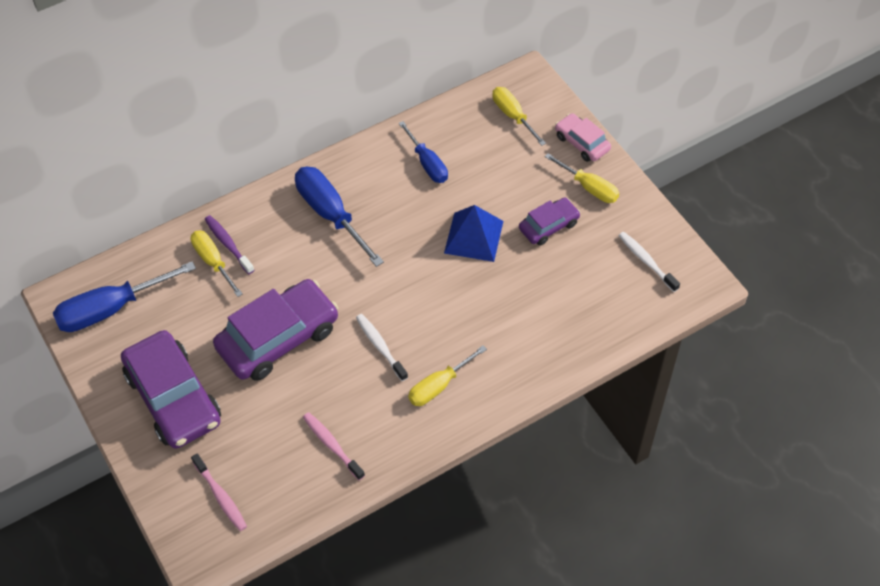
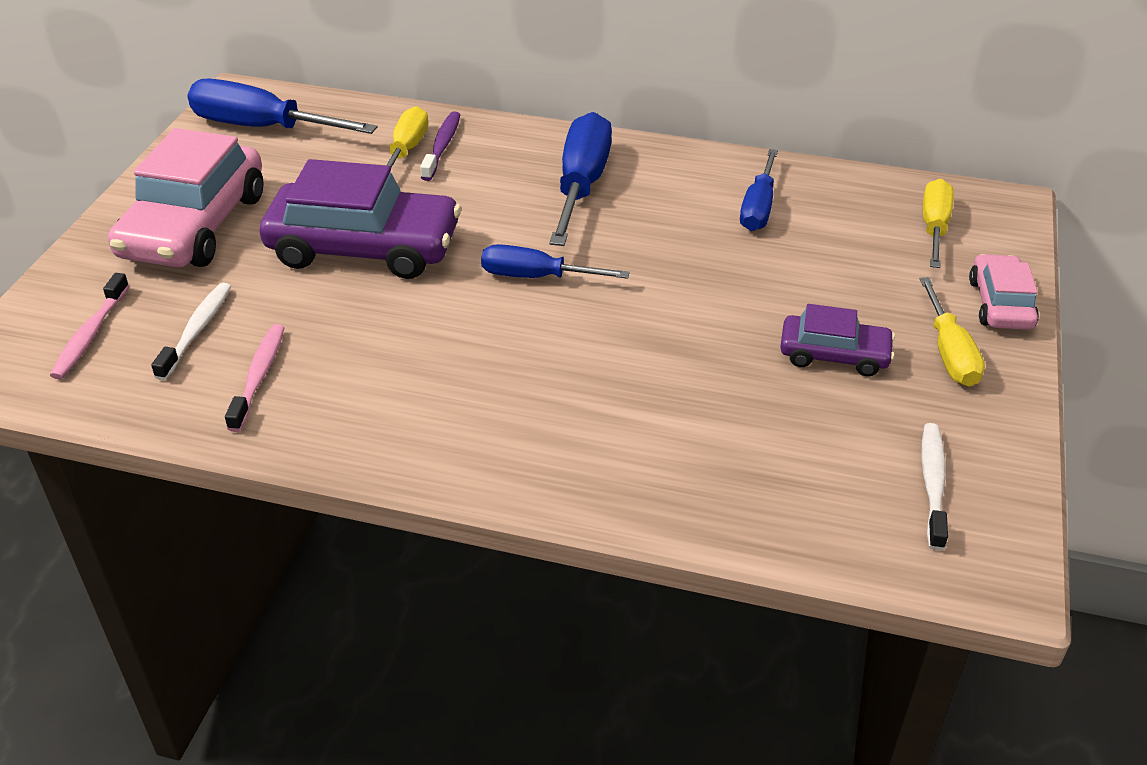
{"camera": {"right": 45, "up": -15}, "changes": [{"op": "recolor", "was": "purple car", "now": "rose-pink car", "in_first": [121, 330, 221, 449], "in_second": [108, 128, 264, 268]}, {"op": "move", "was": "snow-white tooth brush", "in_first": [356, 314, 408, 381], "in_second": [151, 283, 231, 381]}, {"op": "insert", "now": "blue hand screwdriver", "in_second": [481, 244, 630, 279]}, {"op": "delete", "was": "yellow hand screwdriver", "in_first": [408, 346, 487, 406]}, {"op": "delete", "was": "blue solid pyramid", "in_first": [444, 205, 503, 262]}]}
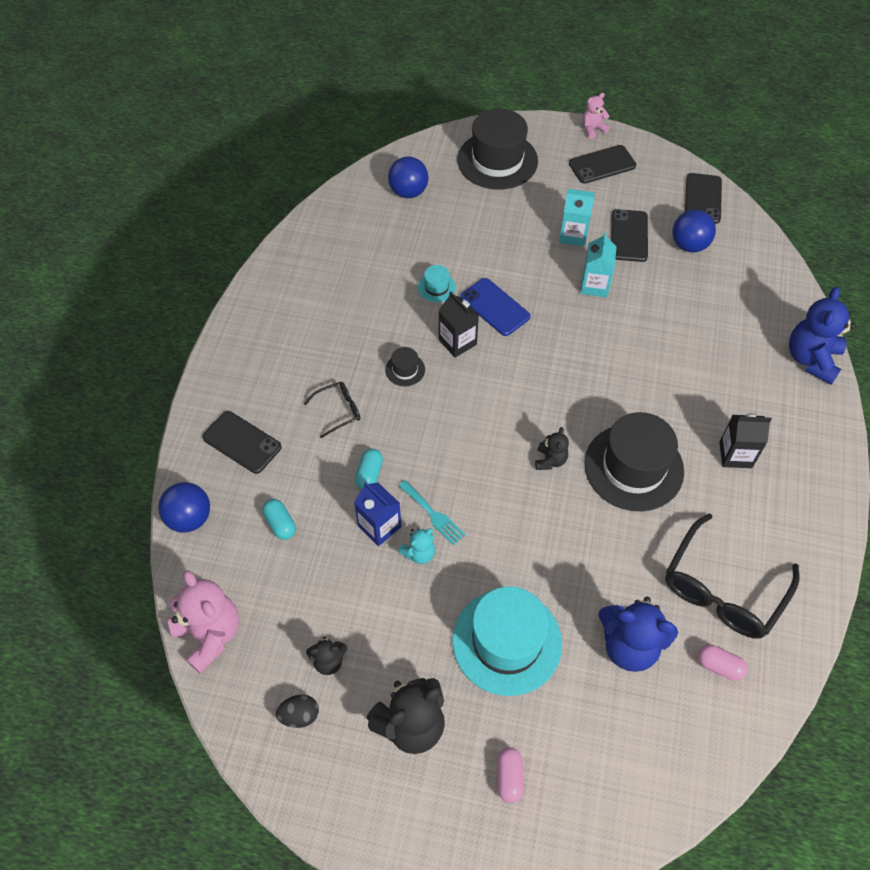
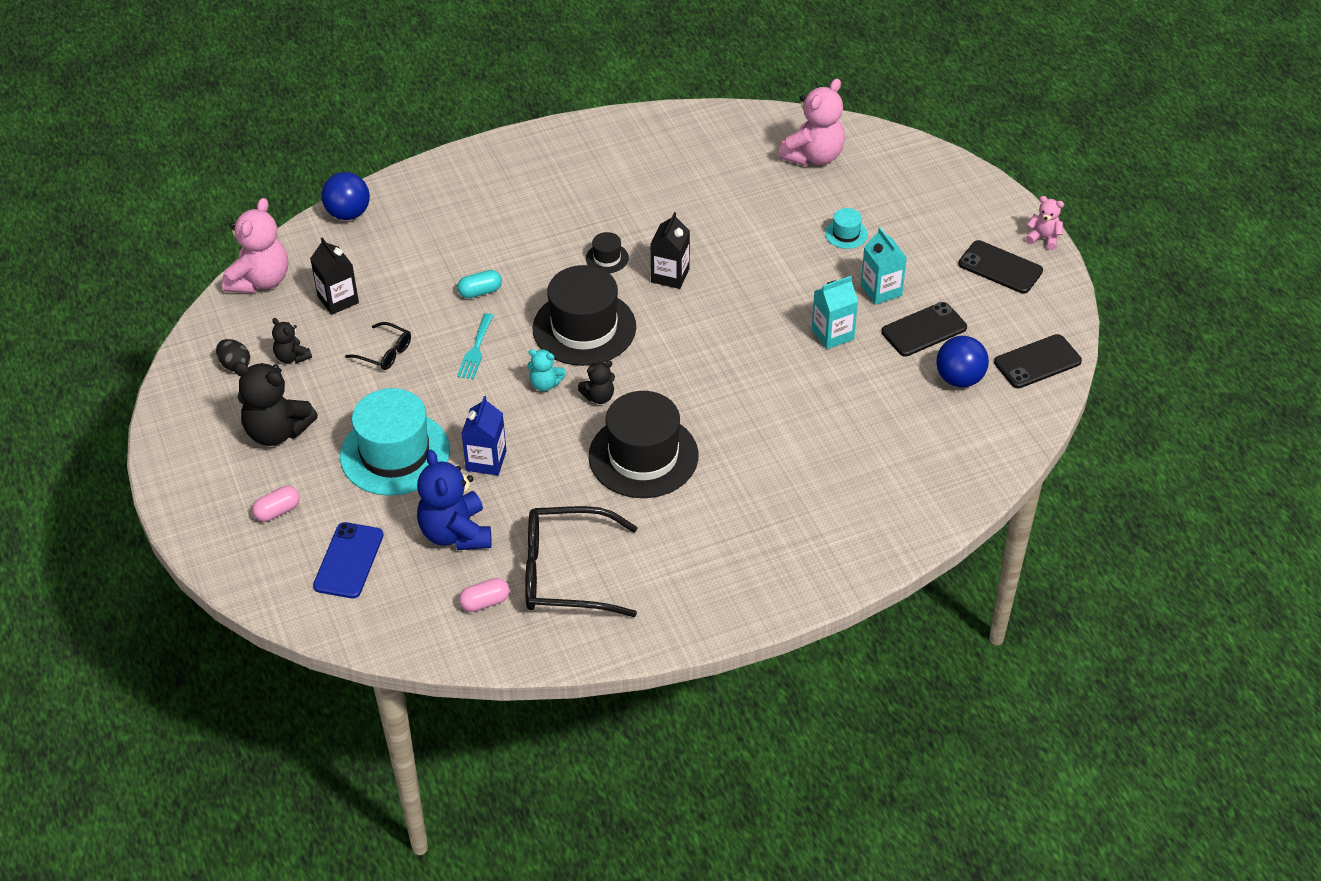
{"camera": {"right": 55, "up": -10}, "changes": [{"op": "move", "was": "jet-black carton", "in_first": [719, 413, 772, 468], "in_second": [310, 237, 359, 315]}, {"op": "move", "was": "blue phone", "in_first": [460, 278, 530, 336], "in_second": [313, 522, 383, 598]}, {"op": "move", "was": "jet-black eyeglasses", "in_first": [304, 382, 360, 438], "in_second": [345, 322, 411, 370]}, {"op": "rotate", "was": "rose-pink pill", "in_first": [698, 644, 748, 681], "in_second": [459, 578, 510, 612], "clockwise": 75}, {"op": "move", "was": "blue carton", "in_first": [354, 482, 401, 546], "in_second": [461, 396, 507, 476]}, {"op": "move", "was": "teal teddy bear", "in_first": [398, 528, 435, 564], "in_second": [528, 349, 566, 391]}, {"op": "move", "was": "jet-black top hat", "in_first": [457, 109, 538, 190], "in_second": [533, 265, 636, 366]}, {"op": "replace", "was": "blue ball", "now": "rose-pink teddy bear", "in_first": [388, 156, 429, 198], "in_second": [778, 78, 845, 166]}, {"op": "move", "was": "teal top hat", "in_first": [418, 265, 456, 302], "in_second": [825, 208, 868, 249]}, {"op": "delete", "was": "jet-black phone", "in_first": [202, 411, 282, 474]}, {"op": "delete", "was": "teal pill", "in_first": [263, 499, 296, 540]}, {"op": "delete", "was": "blue teddy bear", "in_first": [789, 287, 855, 385]}]}
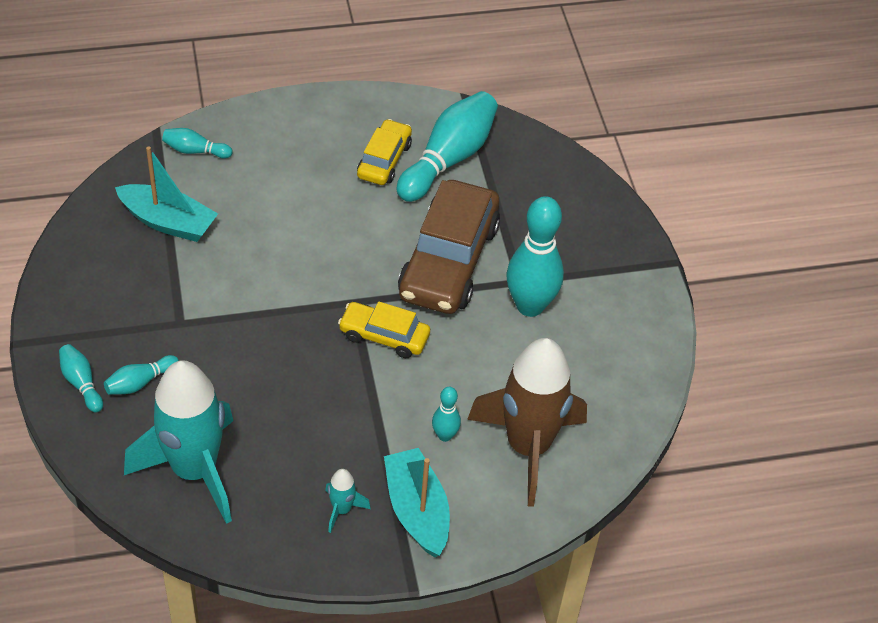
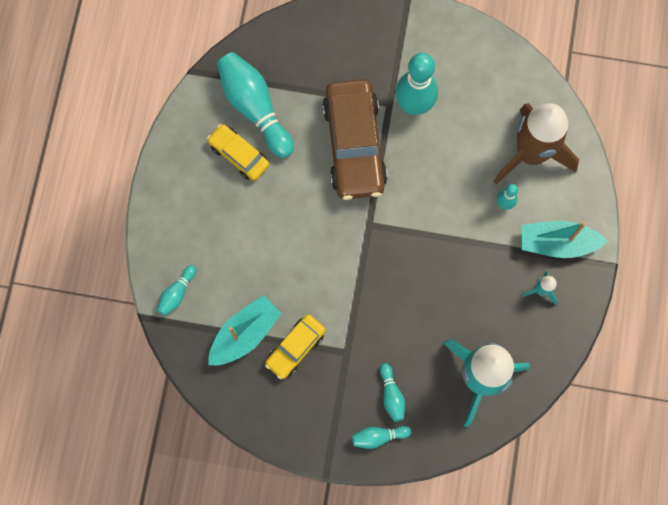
{"camera": {"right": -65, "up": 25}, "changes": [{"op": "move", "was": "yellow car", "in_first": [338, 302, 430, 358], "in_second": [265, 314, 326, 379]}, {"op": "rotate", "was": "dark brown car", "in_first": [398, 180, 500, 314], "in_second": [322, 79, 387, 200], "clockwise": 45}]}
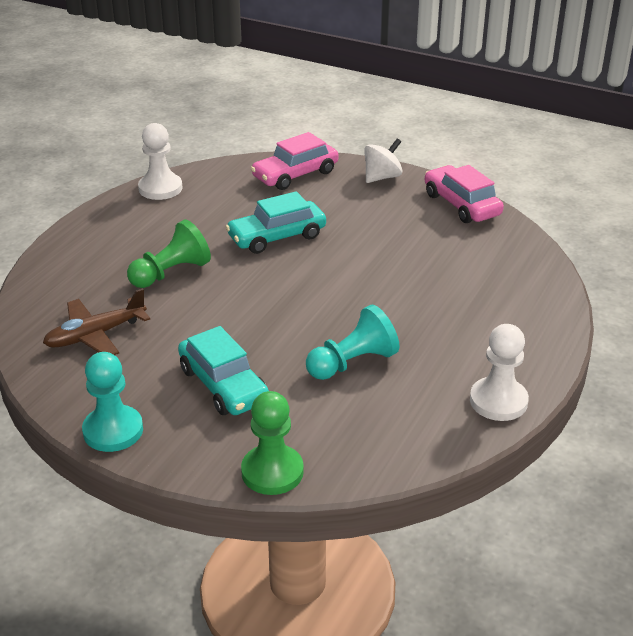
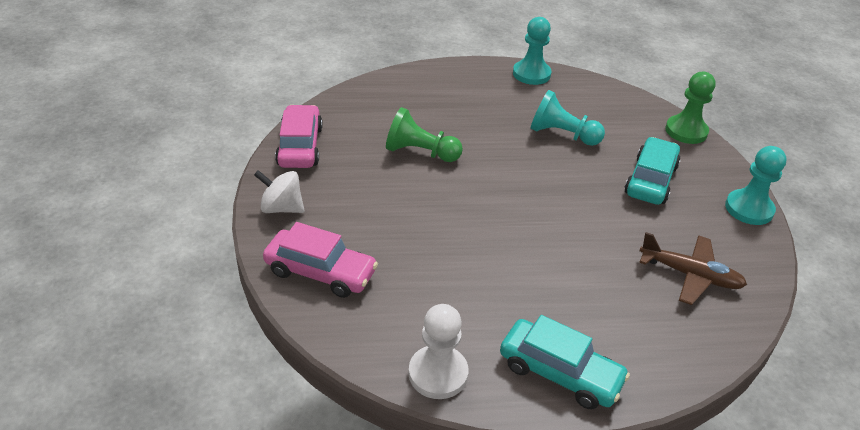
{"camera": {"right": -125, "up": 5}, "changes": [{"op": "rotate", "was": "rose-pink car", "in_first": [425, 165, 504, 223], "in_second": [275, 105, 323, 168], "clockwise": 150}, {"op": "move", "was": "leaf-green chess pawn", "in_first": [127, 219, 211, 288], "in_second": [386, 107, 463, 162]}, {"op": "move", "was": "teal car", "in_first": [225, 191, 326, 254], "in_second": [500, 315, 630, 409]}, {"op": "recolor", "was": "snow-white chess pawn", "now": "teal chess pawn", "in_first": [470, 324, 529, 421], "in_second": [513, 17, 552, 85]}]}
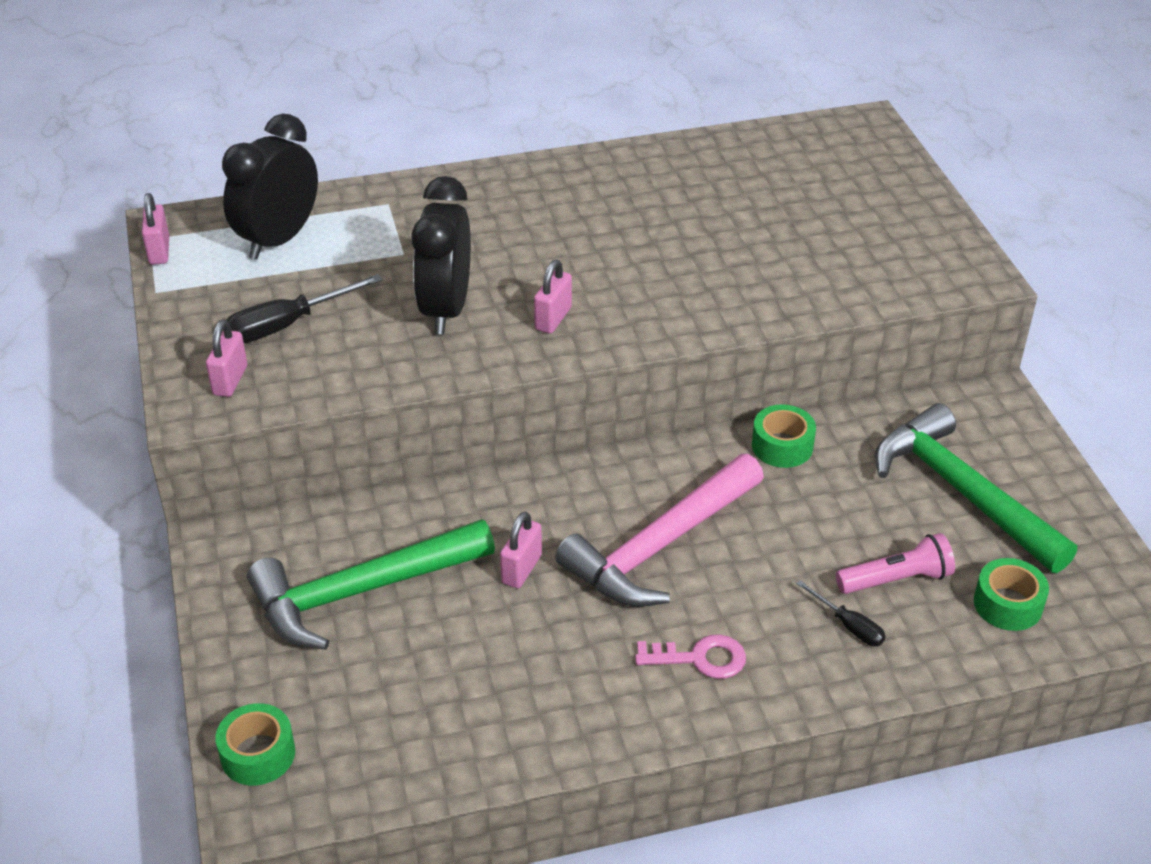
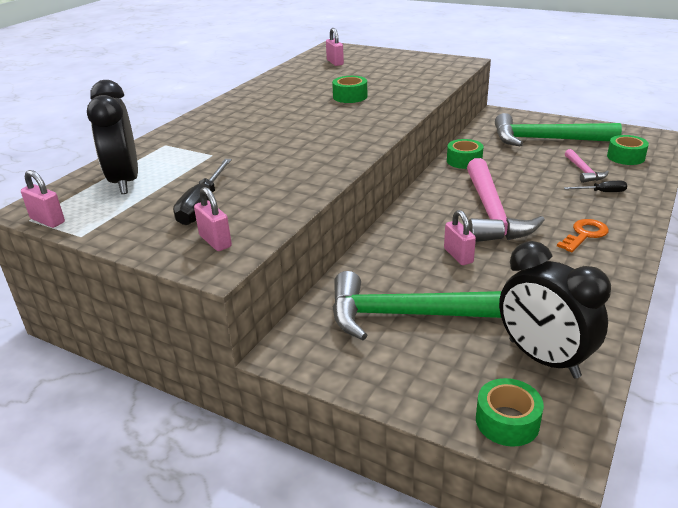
{"camera": {"right": -45, "up": -10}, "changes": [{"op": "move", "was": "rose-pink small lock", "in_first": [534, 260, 572, 334], "in_second": [326, 28, 344, 66]}, {"op": "insert", "now": "leaf-green sticky tape", "in_second": [332, 76, 367, 103]}, {"op": "rotate", "was": "leaf-green carpenter's hammer", "in_first": [247, 519, 495, 650], "in_second": [333, 271, 501, 340], "clockwise": 75}, {"op": "move", "was": "jet-black clock", "in_first": [411, 176, 471, 334], "in_second": [499, 241, 611, 378]}, {"op": "recolor", "was": "rose-pink latchkey", "now": "orange latchkey", "in_first": [635, 634, 746, 679], "in_second": [557, 219, 609, 252]}, {"op": "replace", "was": "rose-pink torch", "now": "rose-pink carpenter's hammer", "in_first": [836, 533, 955, 594], "in_second": [565, 149, 609, 183]}]}
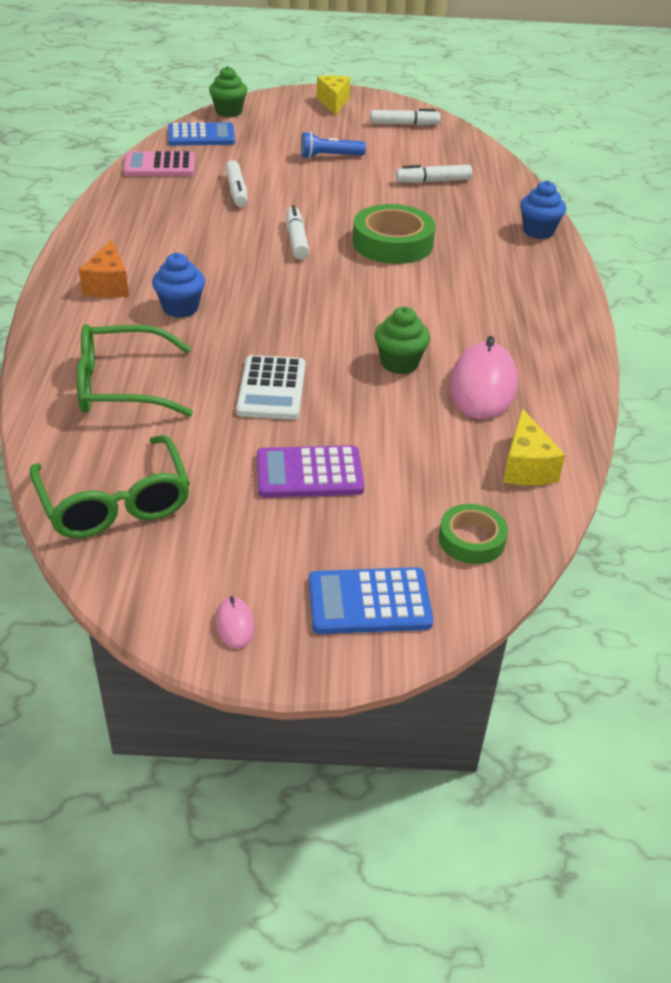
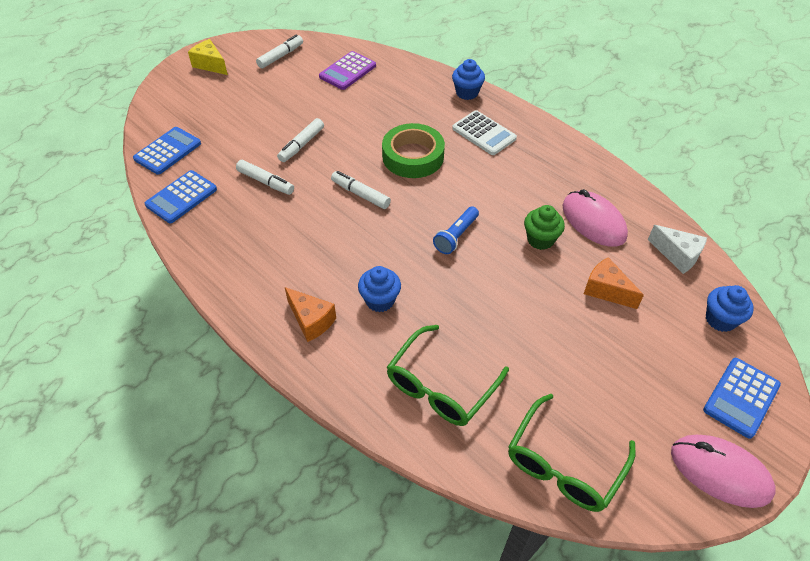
{"camera": {"right": -45, "up": 10}, "changes": [{"op": "recolor", "was": "rose-pink adding machine", "now": "blue adding machine", "in_first": [123, 151, 195, 176], "in_second": [145, 170, 217, 223]}, {"op": "move", "was": "snow-white marker", "in_first": [396, 165, 472, 183], "in_second": [277, 118, 324, 162]}, {"op": "move", "was": "purple adding machine", "in_first": [257, 445, 364, 498], "in_second": [319, 51, 376, 90]}, {"op": "move", "was": "blue torch", "in_first": [301, 132, 366, 159], "in_second": [433, 206, 479, 254]}, {"op": "move", "was": "snow-white adding machine", "in_first": [236, 355, 305, 420], "in_second": [452, 110, 517, 155]}, {"op": "rotate", "was": "leaf-green eyeglasses", "in_first": [29, 435, 190, 538], "in_second": [508, 394, 636, 512], "clockwise": 105}, {"op": "insert", "now": "orange cheese", "in_second": [584, 257, 644, 309]}, {"op": "recolor", "was": "yellow cheese", "now": "snow-white cheese", "in_first": [503, 408, 565, 485], "in_second": [648, 225, 707, 274]}, {"op": "resize", "was": "rose-pink mouse", "in_first": [216, 596, 254, 648], "in_second": [671, 435, 775, 508], "ratio": 2.33}, {"op": "replace", "was": "leaf-green sticky tape", "now": "blue fairy cake", "in_first": [438, 504, 508, 564], "in_second": [706, 285, 754, 332]}, {"op": "delete", "was": "leaf-green fairy cake", "in_first": [209, 66, 247, 117]}]}
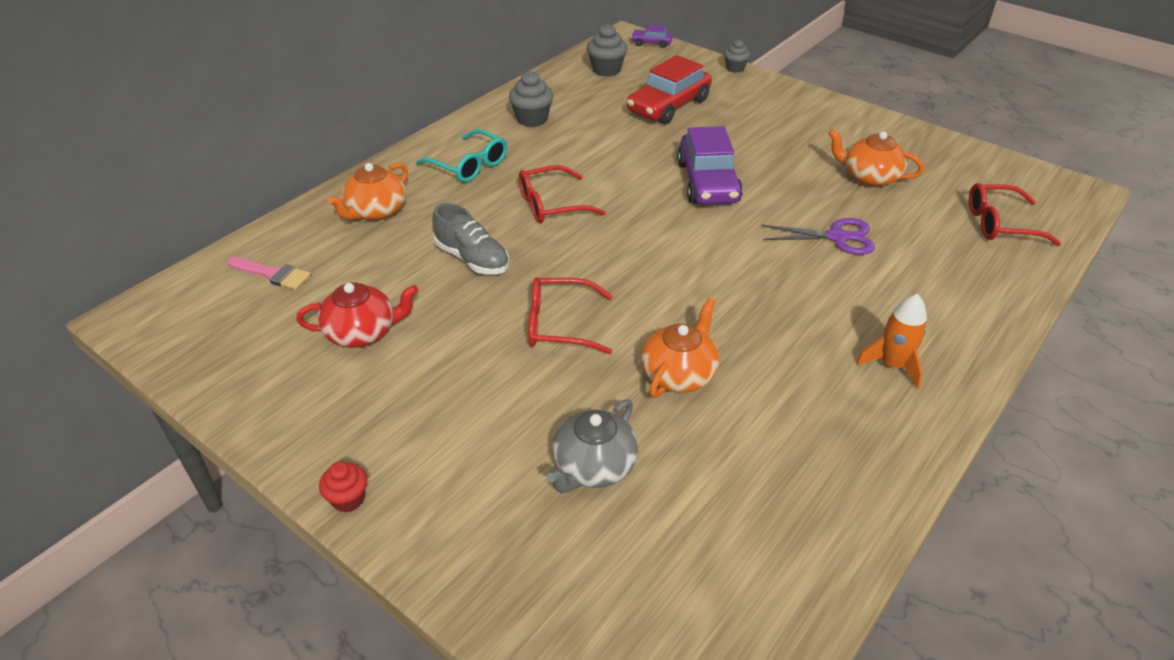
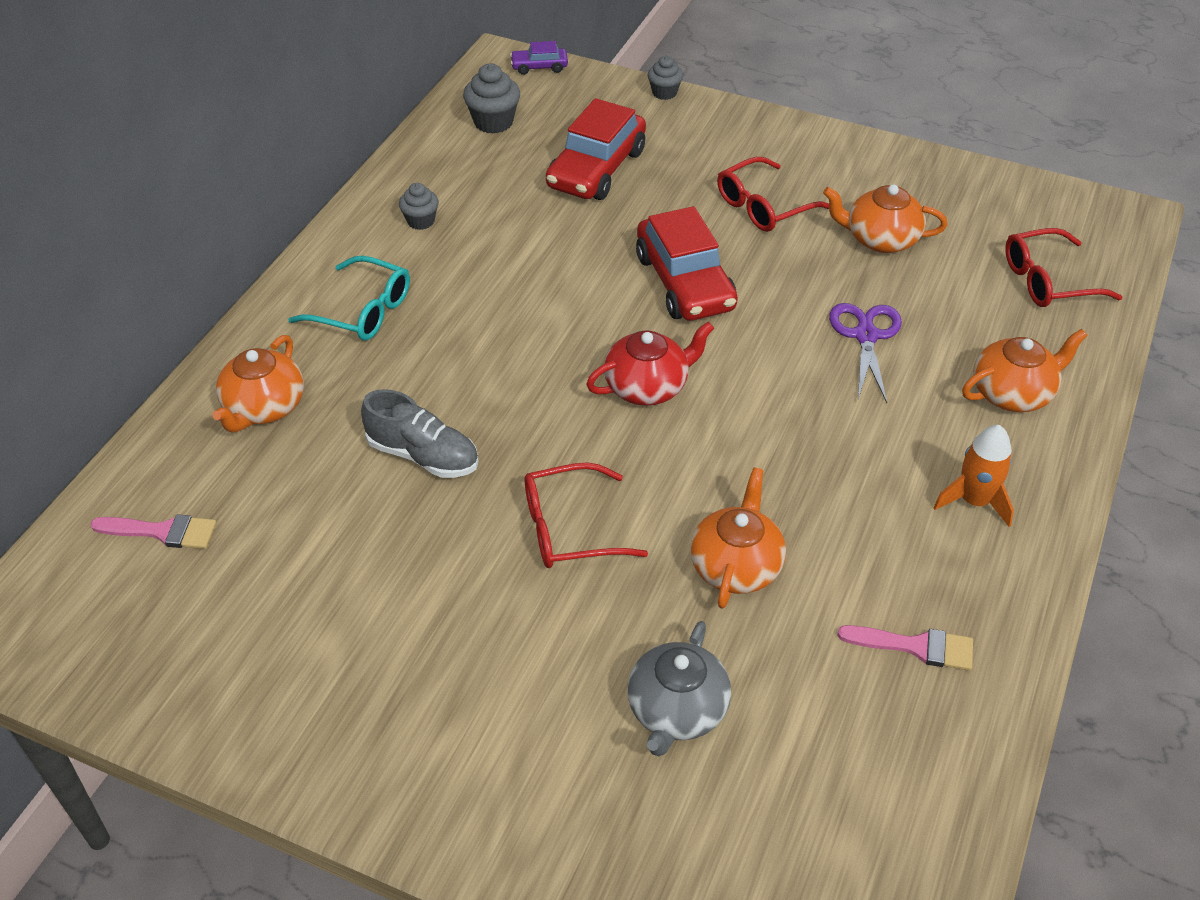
{"camera": {"right": -15, "up": 5}, "changes": [{"op": "resize", "was": "gray fairy cake", "in_first": [509, 71, 554, 127], "in_second": [399, 183, 439, 230], "ratio": 0.65}, {"op": "move", "was": "crimson tea pot", "in_first": [296, 283, 418, 348], "in_second": [586, 321, 714, 406]}, {"op": "recolor", "was": "purple car", "now": "crimson car", "in_first": [677, 126, 743, 205], "in_second": [636, 206, 738, 321]}, {"op": "move", "was": "crimson eyeglasses", "in_first": [519, 165, 606, 223], "in_second": [717, 157, 829, 232]}, {"op": "rotate", "was": "purple pair of scissors", "in_first": [761, 218, 875, 255], "in_second": [829, 303, 902, 403], "clockwise": -75}, {"op": "insert", "now": "rose-pink brush", "in_second": [837, 625, 973, 670]}, {"op": "insert", "now": "orange tea pot", "in_second": [962, 329, 1088, 412]}, {"op": "delete", "was": "crimson fairy cake", "in_first": [319, 462, 367, 513]}]}
